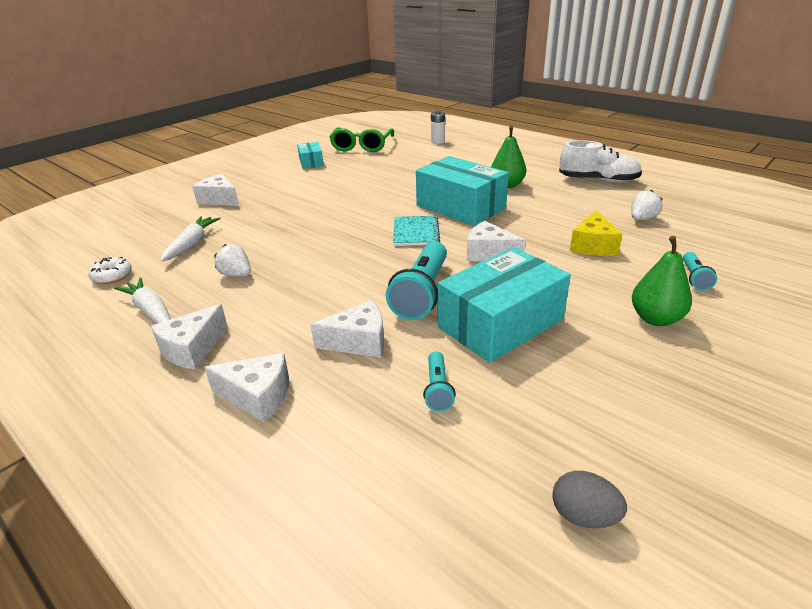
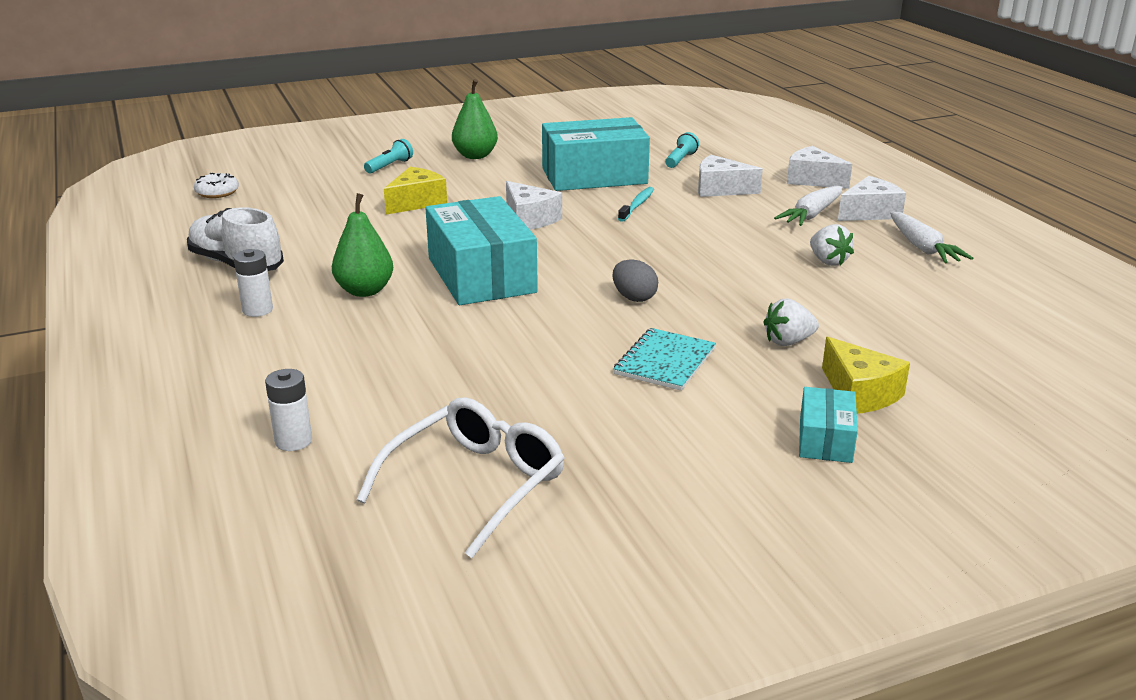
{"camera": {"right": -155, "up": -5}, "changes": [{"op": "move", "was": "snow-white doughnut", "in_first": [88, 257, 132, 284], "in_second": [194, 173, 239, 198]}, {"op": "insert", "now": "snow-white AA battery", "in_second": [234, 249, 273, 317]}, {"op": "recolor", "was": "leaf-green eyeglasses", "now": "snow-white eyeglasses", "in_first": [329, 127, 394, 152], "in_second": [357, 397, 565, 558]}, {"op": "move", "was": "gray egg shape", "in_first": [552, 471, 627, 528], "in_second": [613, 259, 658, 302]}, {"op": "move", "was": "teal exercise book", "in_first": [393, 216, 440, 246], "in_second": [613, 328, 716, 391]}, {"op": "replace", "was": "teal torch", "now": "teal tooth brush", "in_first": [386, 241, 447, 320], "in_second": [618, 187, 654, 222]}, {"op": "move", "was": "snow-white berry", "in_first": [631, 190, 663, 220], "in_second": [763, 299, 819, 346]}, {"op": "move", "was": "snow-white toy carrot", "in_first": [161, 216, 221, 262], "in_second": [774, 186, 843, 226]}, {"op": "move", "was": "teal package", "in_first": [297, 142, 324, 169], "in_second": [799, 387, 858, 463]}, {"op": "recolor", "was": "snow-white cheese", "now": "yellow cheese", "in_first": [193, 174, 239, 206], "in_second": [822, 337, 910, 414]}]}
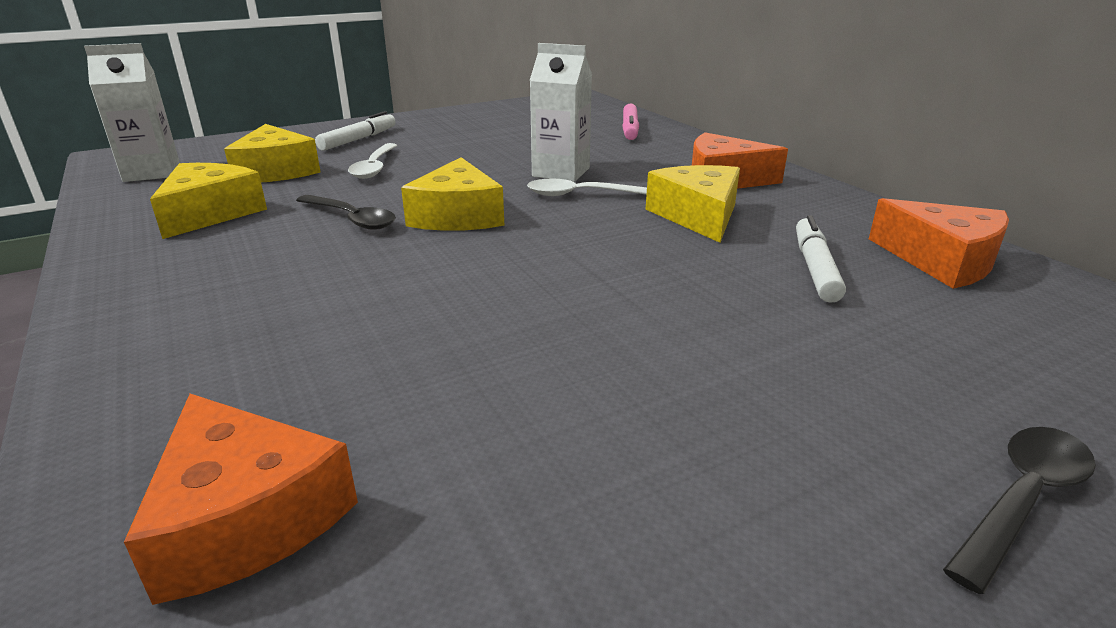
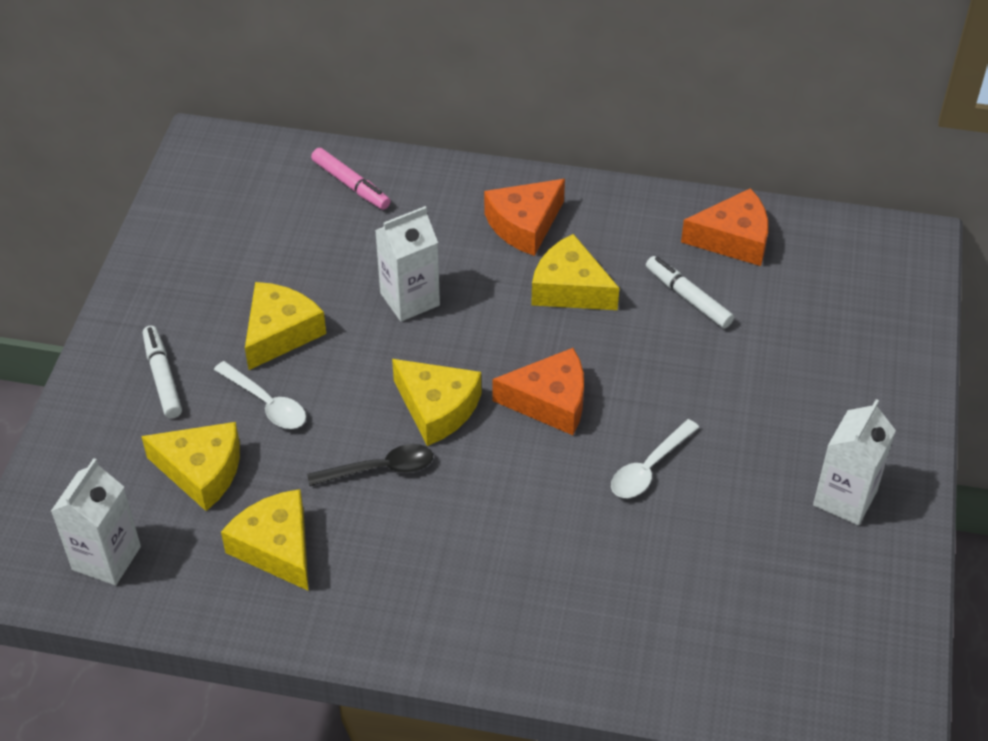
{"camera": {"right": -50, "up": 20}, "changes": [{"op": "insert", "now": "yellow cheese", "in_second": [245, 282, 326, 370]}, {"op": "move", "was": "orange cheese", "in_first": [124, 394, 358, 605], "in_second": [493, 348, 584, 435]}, {"op": "move", "was": "snow-white teaspoon", "in_first": [527, 179, 647, 196], "in_second": [611, 419, 699, 498]}, {"op": "insert", "now": "snow-white carton", "in_second": [813, 399, 896, 525]}, {"op": "delete", "was": "jet-black teaspoon", "in_first": [943, 427, 1096, 594]}]}
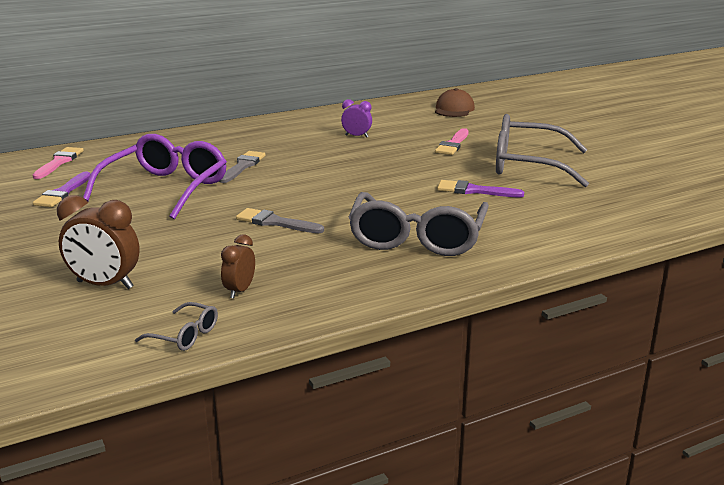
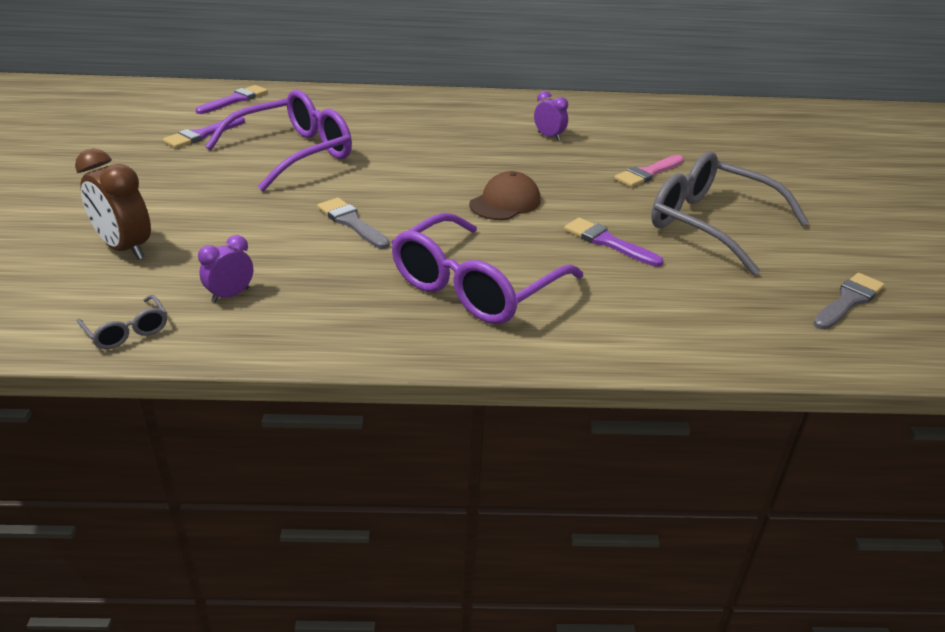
{"camera": {"right": 25, "up": 10}, "changes": [{"op": "recolor", "was": "rose-pink brush", "now": "purple brush", "in_first": [33, 147, 84, 179], "in_second": [196, 85, 268, 114]}, {"op": "recolor", "was": "dark brown clock", "now": "purple clock", "in_first": [221, 235, 255, 298], "in_second": [198, 235, 253, 303]}, {"op": "recolor", "was": "gray eyeglasses", "now": "purple eyeglasses", "in_first": [348, 192, 489, 256], "in_second": [391, 213, 583, 324]}, {"op": "move", "was": "dark brown cap", "in_first": [435, 88, 475, 117], "in_second": [469, 171, 541, 220]}, {"op": "move", "was": "gray brush", "in_first": [219, 151, 266, 183], "in_second": [813, 273, 885, 330]}]}
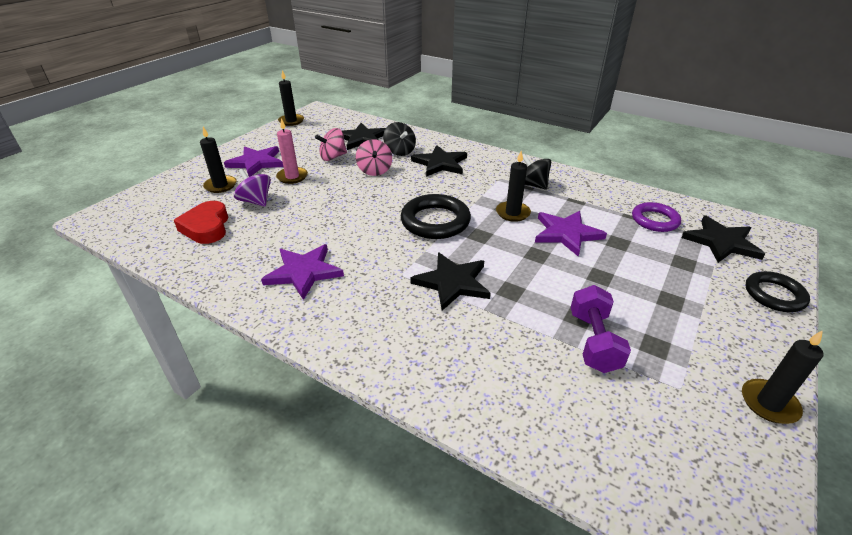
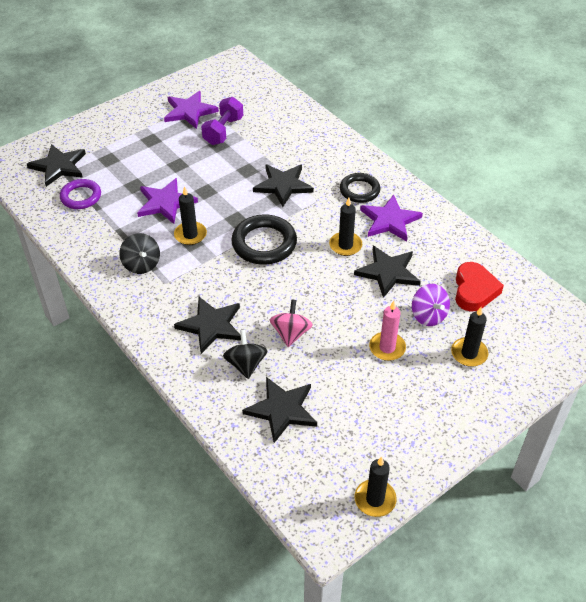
{"camera": {"right": -160, "up": 10}, "changes": [{"op": "move", "was": "purple star shape", "in_first": [224, 146, 283, 177], "in_second": [164, 91, 219, 129]}, {"op": "move", "was": "jet-black pillar candle", "in_first": [742, 330, 824, 424], "in_second": [329, 197, 362, 256]}, {"op": "move", "was": "jet-black hoop", "in_first": [745, 271, 810, 312], "in_second": [340, 173, 380, 203]}, {"op": "insert", "now": "jet-black star shape", "in_second": [354, 246, 421, 298]}, {"op": "delete", "was": "rose-pink whirligig", "in_first": [315, 128, 347, 161]}]}
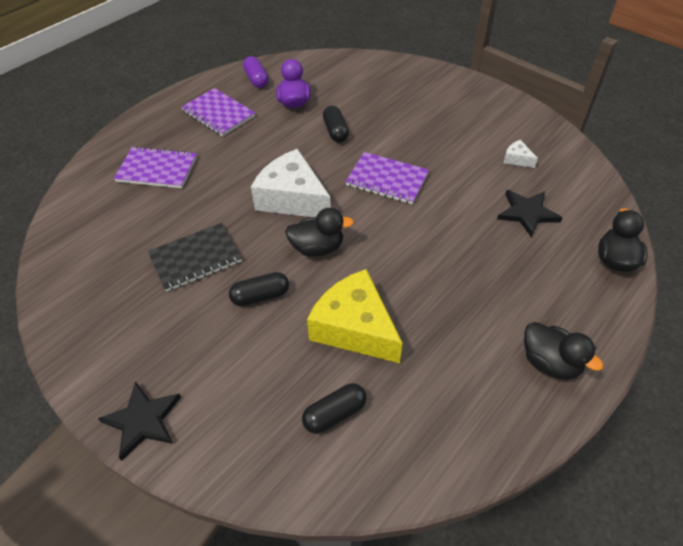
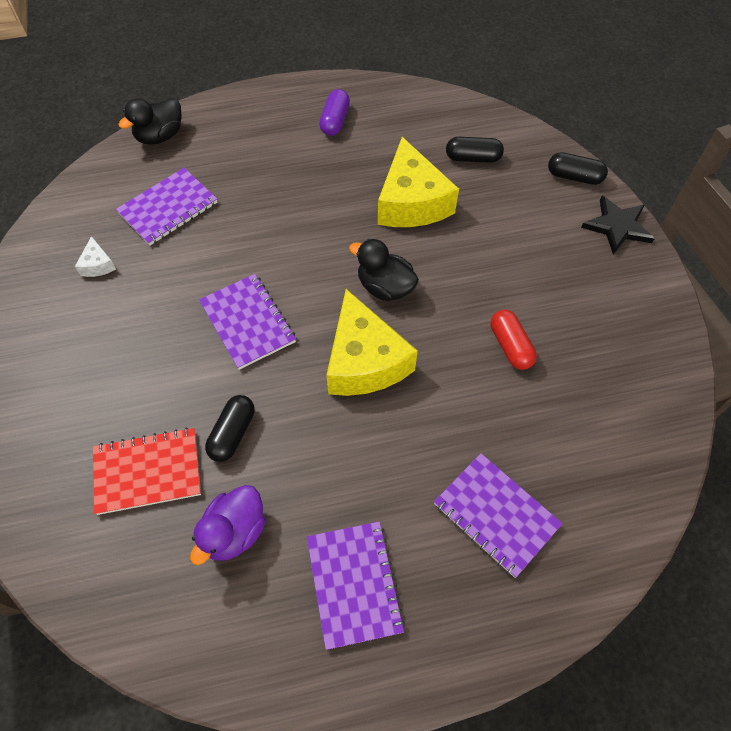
{"camera": {"right": -145, "up": 10}, "changes": [{"op": "insert", "now": "crimson exercise book", "in_second": [93, 427, 201, 515]}, {"op": "replace", "was": "jet-black star shape", "now": "purple exercise book", "in_first": [497, 190, 562, 238], "in_second": [116, 168, 218, 246]}, {"op": "move", "was": "purple pill", "in_first": [243, 56, 269, 88], "in_second": [319, 89, 350, 136]}, {"op": "recolor", "was": "snow-white cheese", "now": "yellow cheese", "in_first": [251, 149, 331, 217], "in_second": [326, 289, 418, 396]}, {"op": "replace", "was": "jet-black exercise book", "now": "crimson pill", "in_first": [148, 223, 242, 292], "in_second": [491, 310, 537, 370]}, {"op": "move", "was": "jet-black pill", "in_first": [229, 272, 289, 306], "in_second": [548, 152, 608, 185]}, {"op": "delete", "was": "jet-black duck", "in_first": [524, 322, 603, 380]}]}
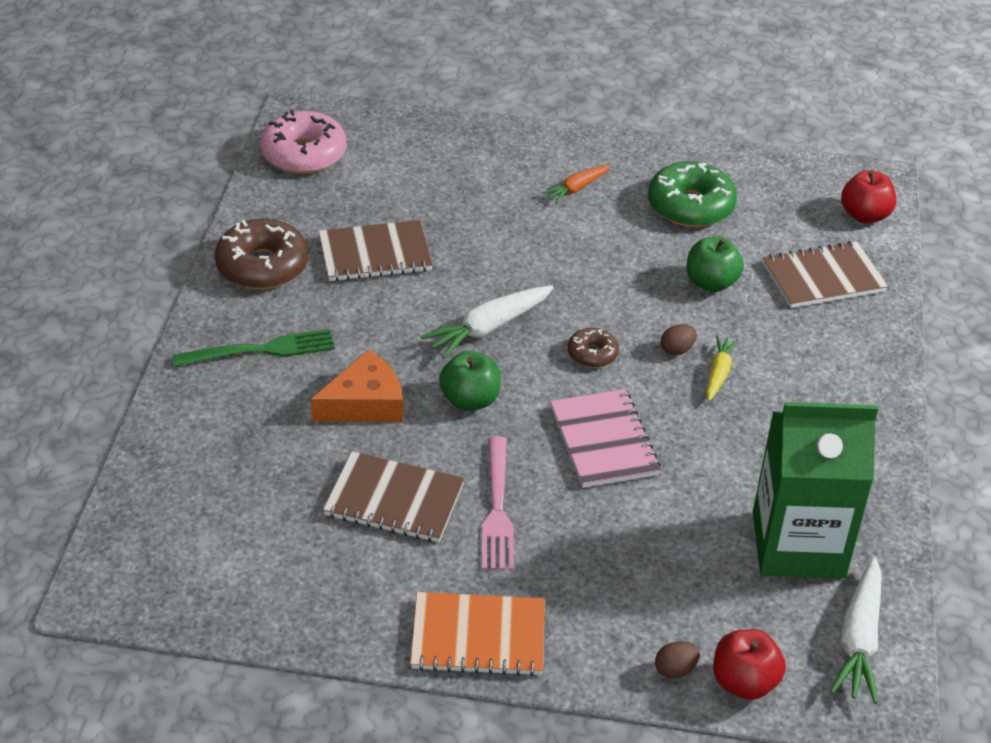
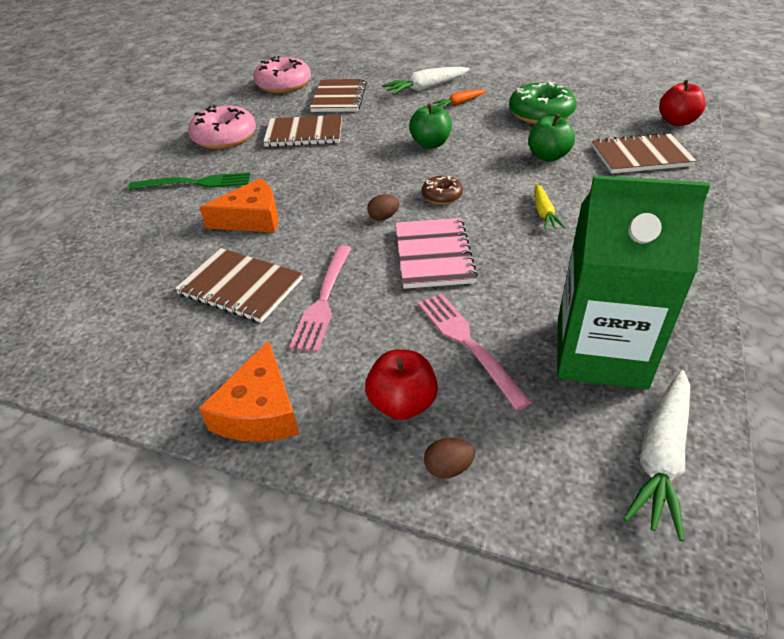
{"camera": {"right": 15, "up": 0}, "changes": [{"op": "recolor", "was": "dark brown doughnut", "now": "rose-pink doughnut", "in_first": [215, 219, 309, 289], "in_second": [188, 105, 256, 149]}, {"op": "replace", "was": "orange exercise book", "now": "orange cheese", "in_first": [410, 592, 545, 676], "in_second": [199, 340, 299, 442]}, {"op": "insert", "now": "dark brown exercise book", "in_second": [310, 79, 367, 112]}, {"op": "move", "was": "crimson apple fruit", "in_first": [713, 629, 786, 700], "in_second": [365, 350, 438, 420]}, {"op": "move", "was": "dark brown egg shape", "in_first": [661, 324, 697, 355], "in_second": [367, 194, 399, 221]}, {"op": "move", "was": "snow-white toy carrot", "in_first": [421, 285, 554, 358], "in_second": [382, 67, 469, 95]}, {"op": "move", "was": "leaf-green apple fruit", "in_first": [439, 351, 501, 411], "in_second": [409, 104, 452, 149]}, {"op": "insert", "now": "rose-pink dinner fork", "in_second": [418, 293, 532, 410]}, {"op": "rotate", "was": "yellow toy carrot", "in_first": [706, 335, 739, 401], "in_second": [535, 184, 565, 230], "clockwise": 150}]}
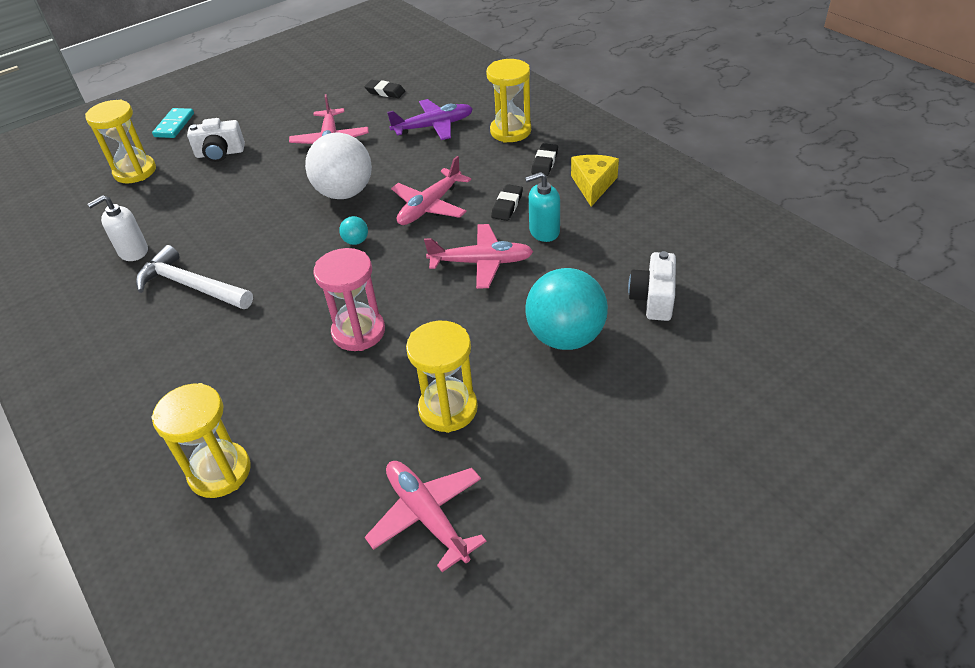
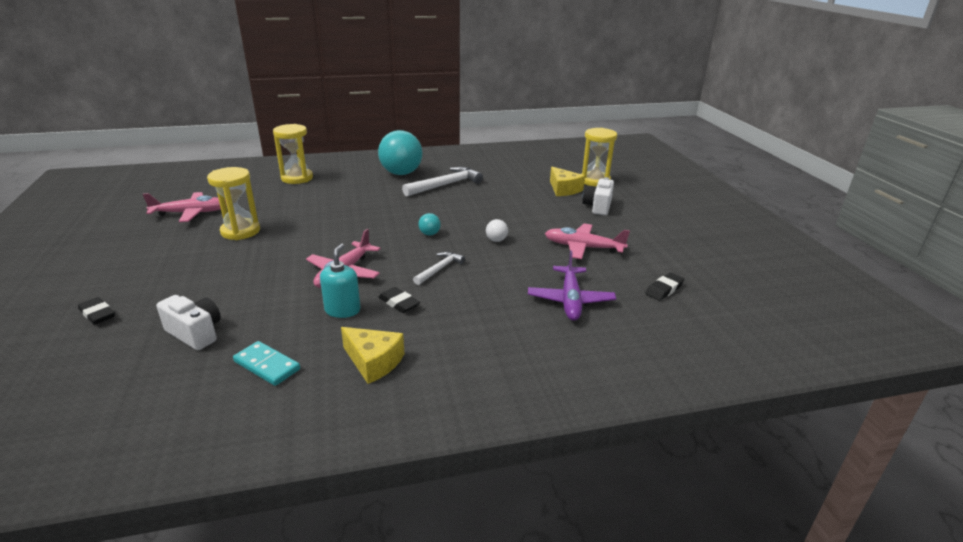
{"camera": {"right": 110, "up": -15}, "changes": [{"op": "move", "was": "jet-black eraser", "in_first": [531, 143, 558, 176], "in_second": [78, 297, 115, 325]}, {"op": "move", "was": "teal domino tile", "in_first": [152, 108, 194, 138], "in_second": [233, 341, 300, 386]}, {"op": "move", "was": "teal ball", "in_first": [525, 268, 608, 350], "in_second": [378, 130, 422, 175]}, {"op": "replace", "was": "rose-pink aeroplane", "now": "snow-white carpenter's hammer", "in_first": [391, 156, 471, 225], "in_second": [413, 252, 465, 285]}, {"op": "resize", "was": "snow-white ball", "in_first": [305, 133, 372, 199], "in_second": [486, 219, 508, 242], "ratio": 0.41}, {"op": "insert", "now": "yellow cheese", "in_second": [550, 167, 585, 196]}, {"op": "delete", "was": "snow-white soap dispenser", "in_first": [88, 195, 148, 261]}, {"op": "delete", "was": "rose-pink sand timer", "in_first": [313, 248, 385, 351]}, {"op": "delete", "was": "yellow sand timer", "in_first": [486, 59, 531, 143]}]}
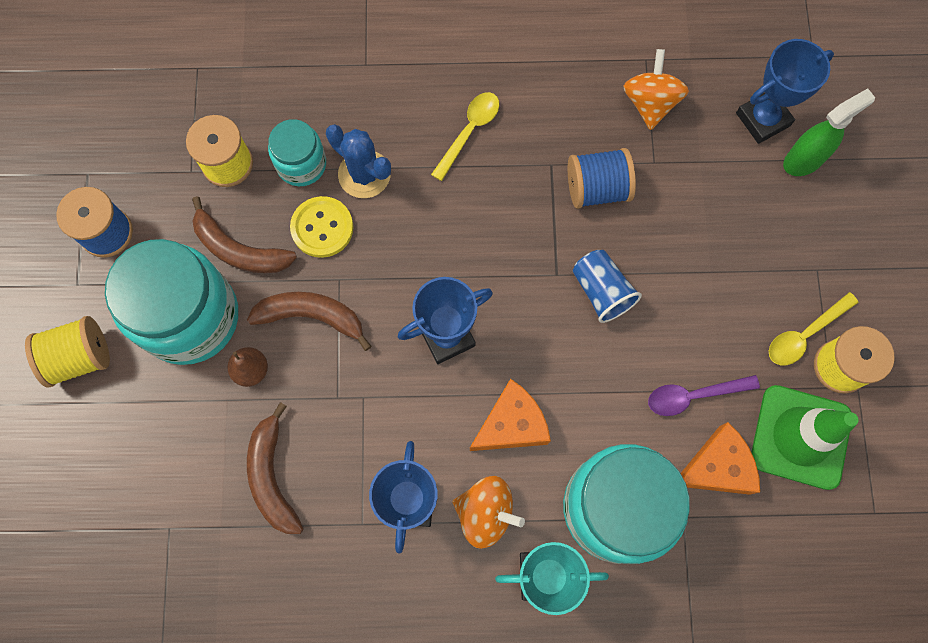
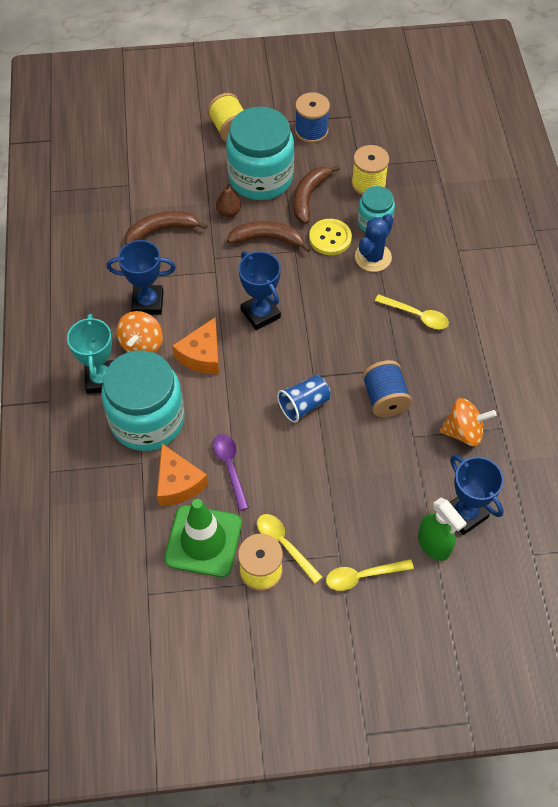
{"camera": {"right": 85, "up": -15}, "changes": [{"op": "rotate", "was": "orange cheese", "in_first": [470, 379, 551, 451], "in_second": [172, 317, 219, 374], "clockwise": 60}, {"op": "rotate", "was": "dark brown banana", "in_first": [247, 292, 372, 351], "in_second": [227, 221, 311, 252], "clockwise": -90}, {"op": "insert", "now": "yellow teaspoon", "in_second": [326, 559, 414, 591]}]}
